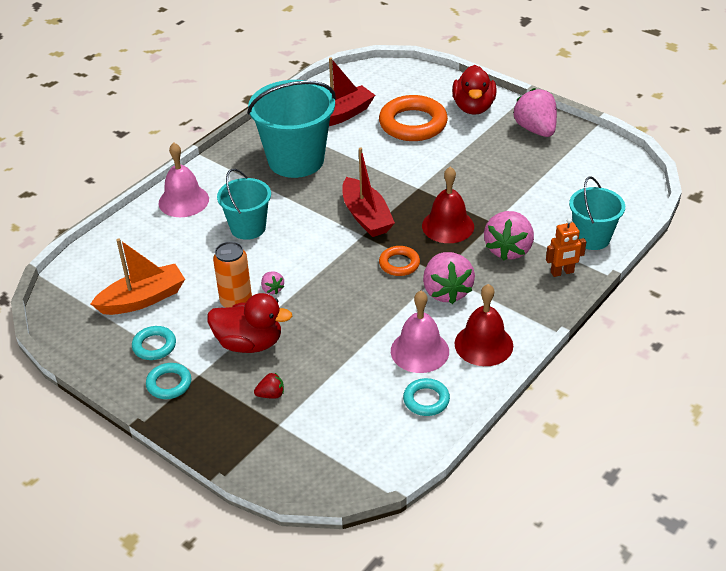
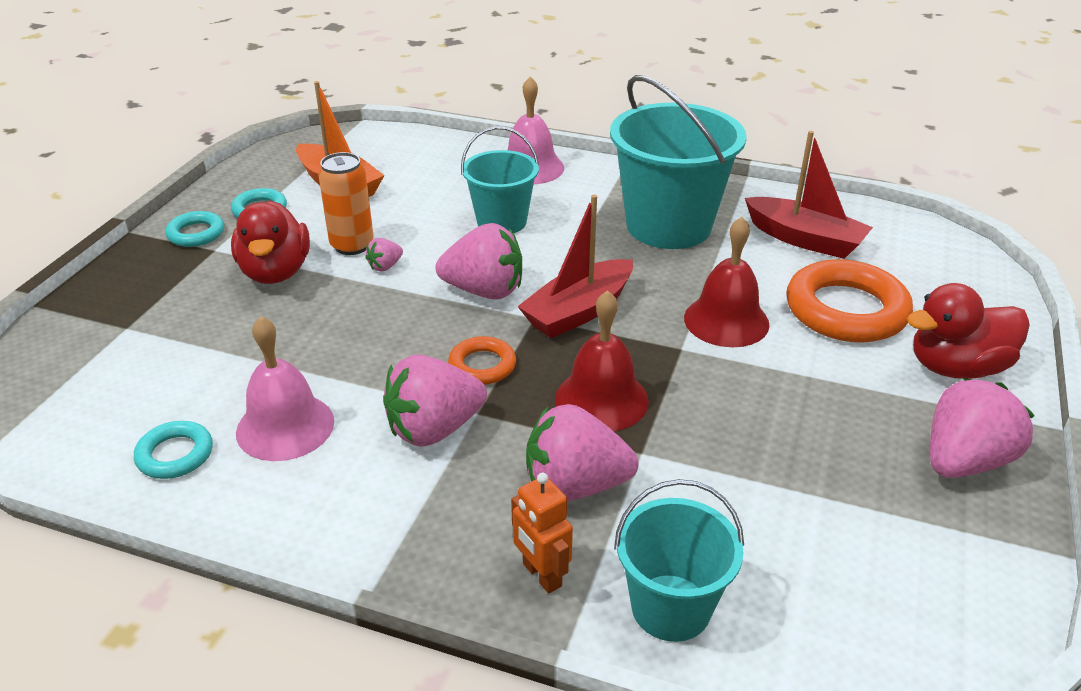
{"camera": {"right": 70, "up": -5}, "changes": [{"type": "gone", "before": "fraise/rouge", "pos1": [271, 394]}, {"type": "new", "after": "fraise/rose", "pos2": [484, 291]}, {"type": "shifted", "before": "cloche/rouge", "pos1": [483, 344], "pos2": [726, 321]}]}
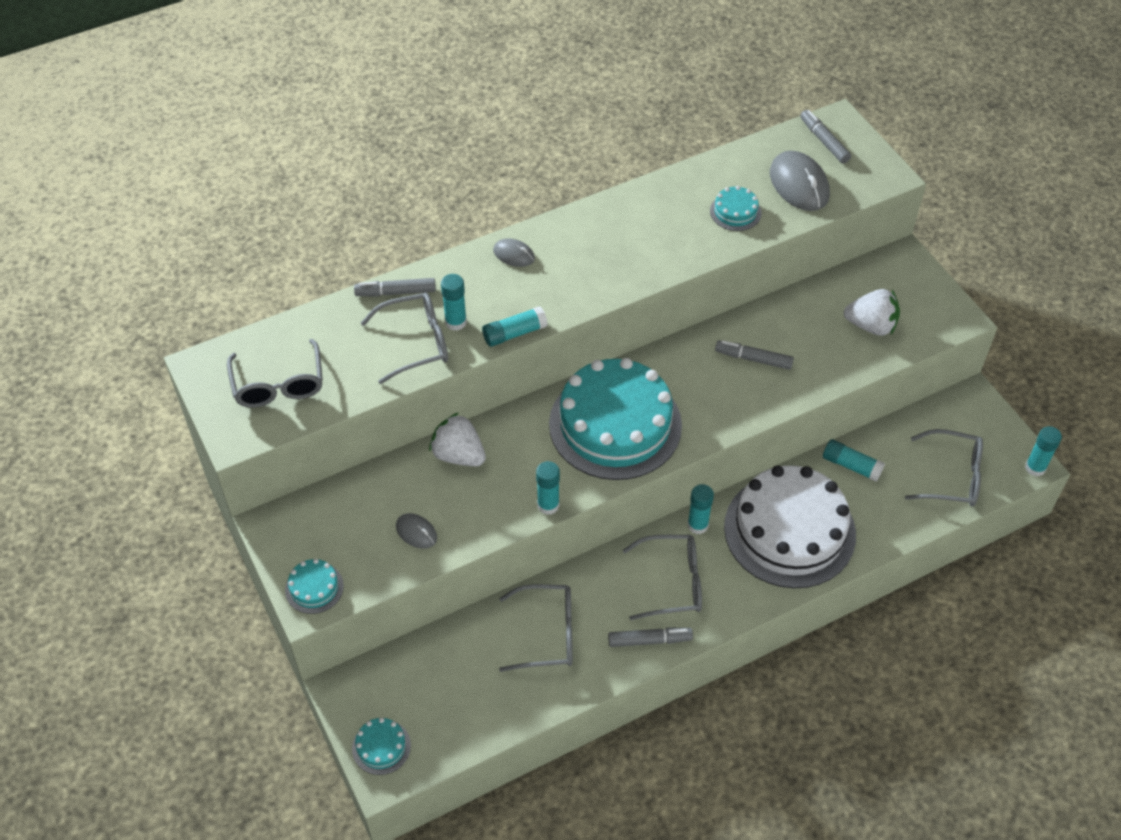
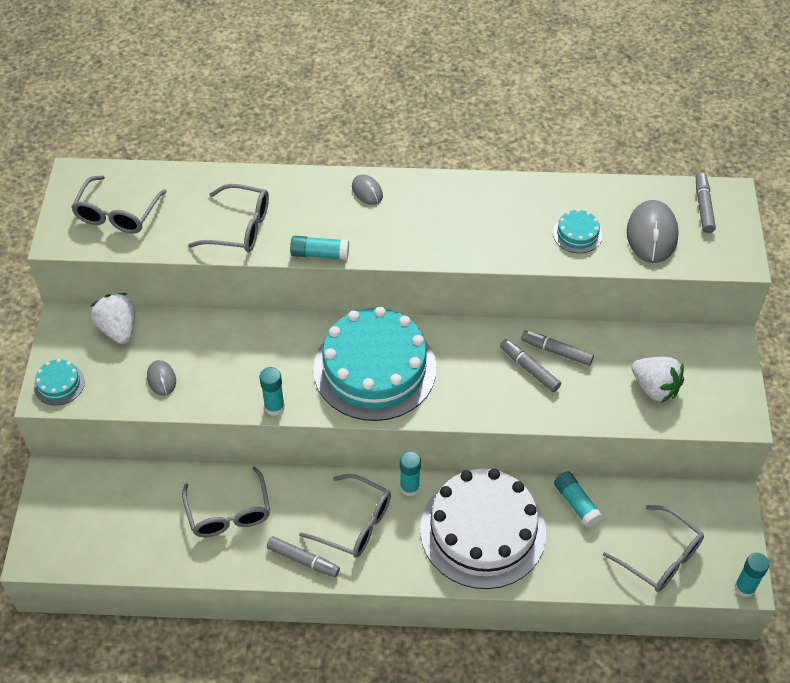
{"camera": {"right": 30, "up": 0}, "changes": [{"type": "gone", "before": "gâteau/turquoise", "pos1": [381, 747]}, {"type": "gone", "before": "bâton de colle/turquoise", "pos1": [456, 322]}, {"type": "shifted", "before": "feutre/gris", "pos1": [396, 292], "pos2": [557, 352]}, {"type": "shifted", "before": "fraise/blanc", "pos1": [458, 455], "pos2": [118, 329]}, {"type": "rotated", "before": "lunettes/gris", "pos1": [547, 634], "pos2": [229, 513], "turn": 45}]}
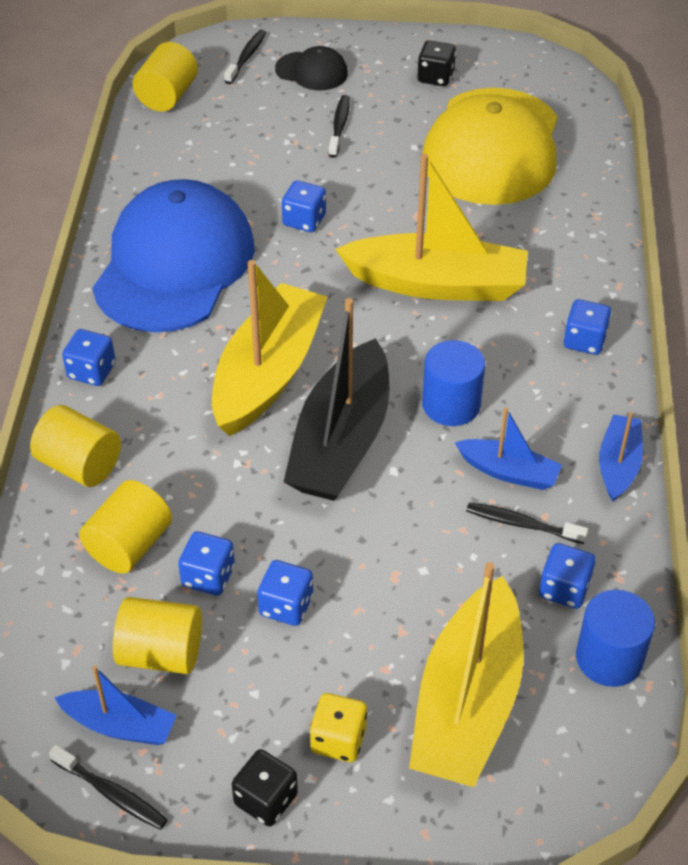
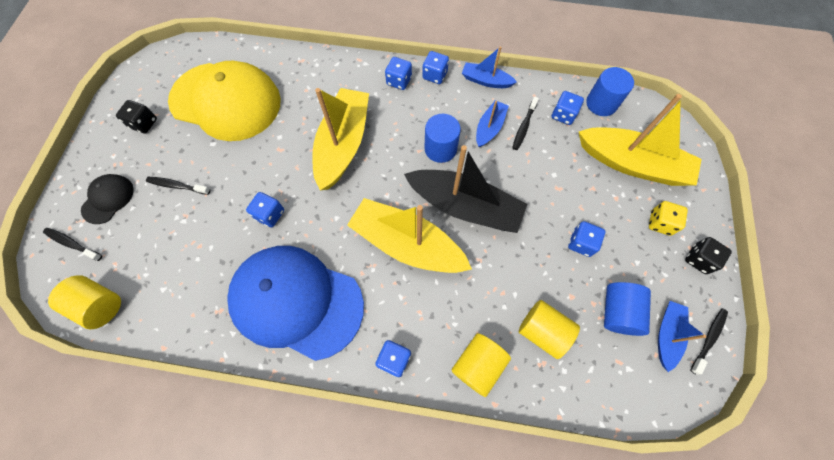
{"camera": {"right": -85, "up": 20}, "changes": [{"type": "shifted", "before": "dé/bleu", "pos1": [208, 576], "pos2": [435, 75]}, {"type": "repainted", "before": "cylindre/jaune", "after": "cylindre/bleu", "pos1": [161, 653], "pos2": [617, 312]}]}
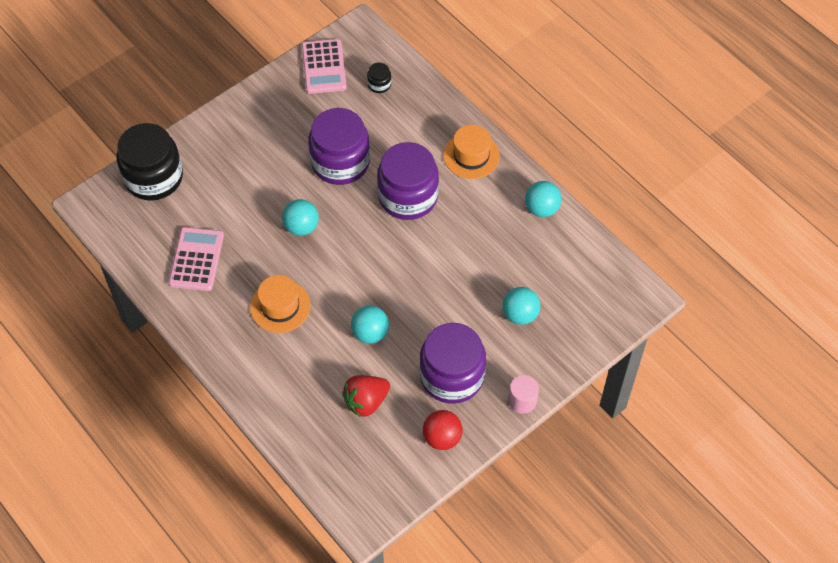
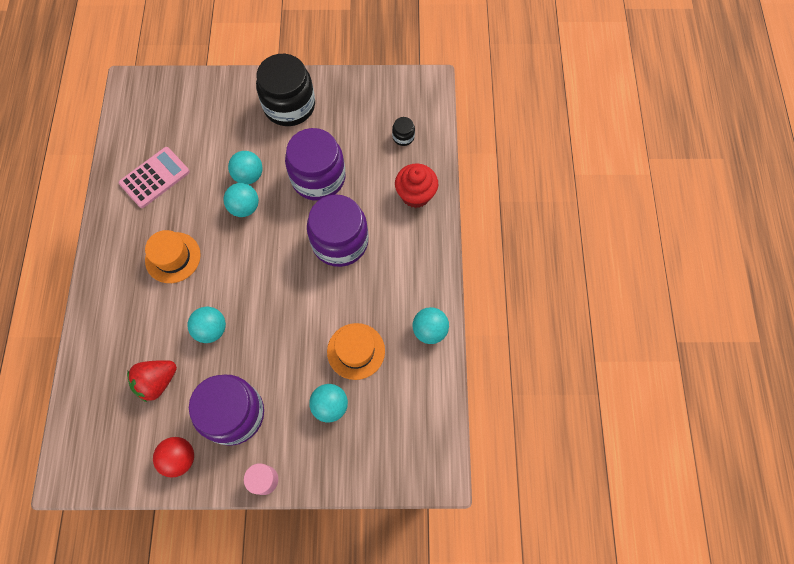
{"camera": {"right": 40, "up": 10}, "changes": [{"type": "gone", "before": "calculatrice/rose", "pos1": [323, 67]}, {"type": "new", "after": "balle/turquoise", "pos2": [249, 175]}, {"type": "new", "after": "muffin/rouge", "pos2": [415, 195]}, {"type": "shifted", "before": "bocal/noir", "pos1": [153, 177], "pos2": [289, 105]}, {"type": "shifted", "before": "chapeau/orange", "pos1": [471, 156], "pos2": [356, 351]}, {"type": "rotated", "before": "fraise/rouge", "pos1": [366, 401], "pos2": [157, 382], "turn": -45}]}
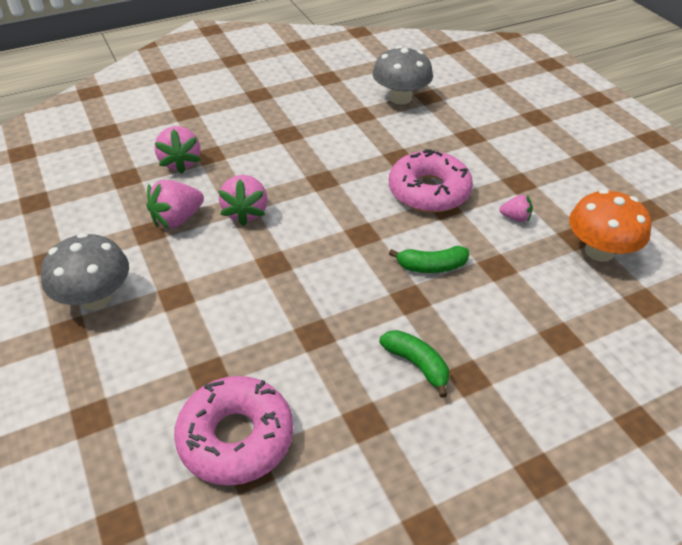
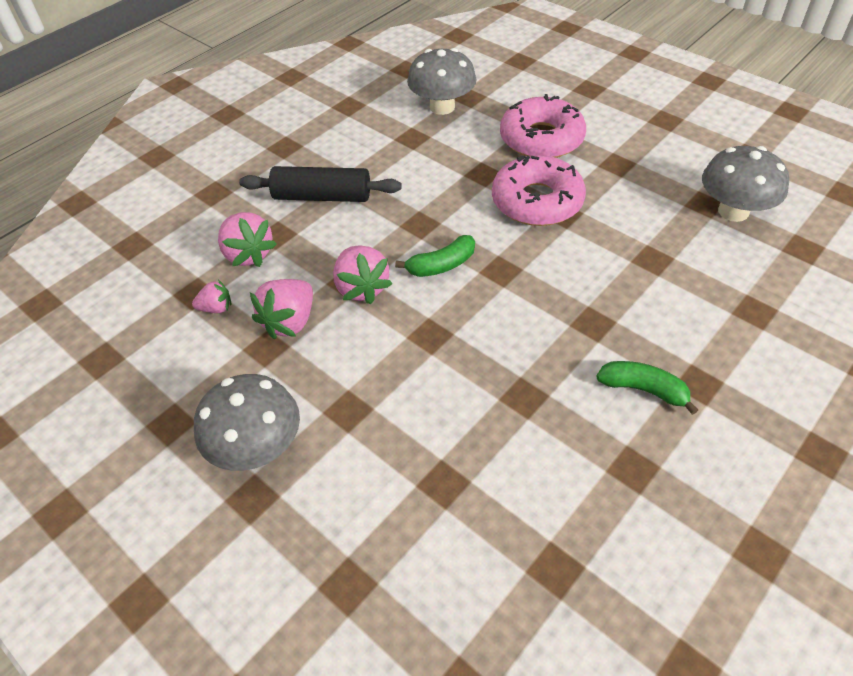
{"camera": {"right": -20, "up": 5}, "changes": [{"type": "new", "after": "rouleau à pâtisserie/noir", "pos2": [322, 196]}, {"type": "shifted", "before": "beignet/rose", "pos1": [236, 437], "pos2": [541, 139]}, {"type": "shifted", "before": "banane/vert", "pos1": [431, 266], "pos2": [441, 265]}, {"type": "shifted", "before": "fraise/rose", "pos1": [515, 218], "pos2": [216, 308]}, {"type": "repainted", "before": "champignon/orange", "after": "champignon/gris", "pos1": [599, 251], "pos2": [733, 211]}]}
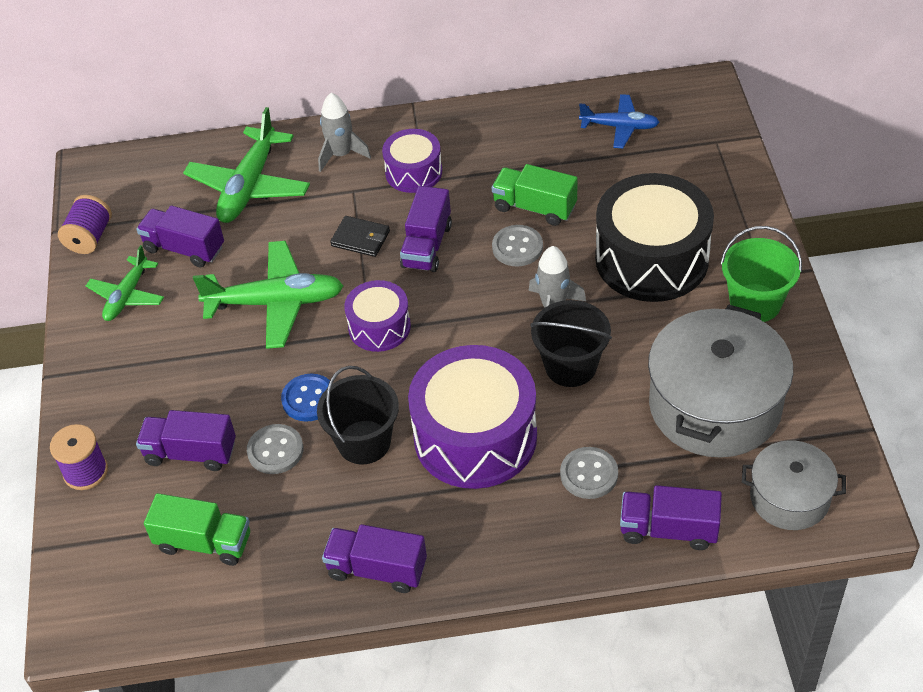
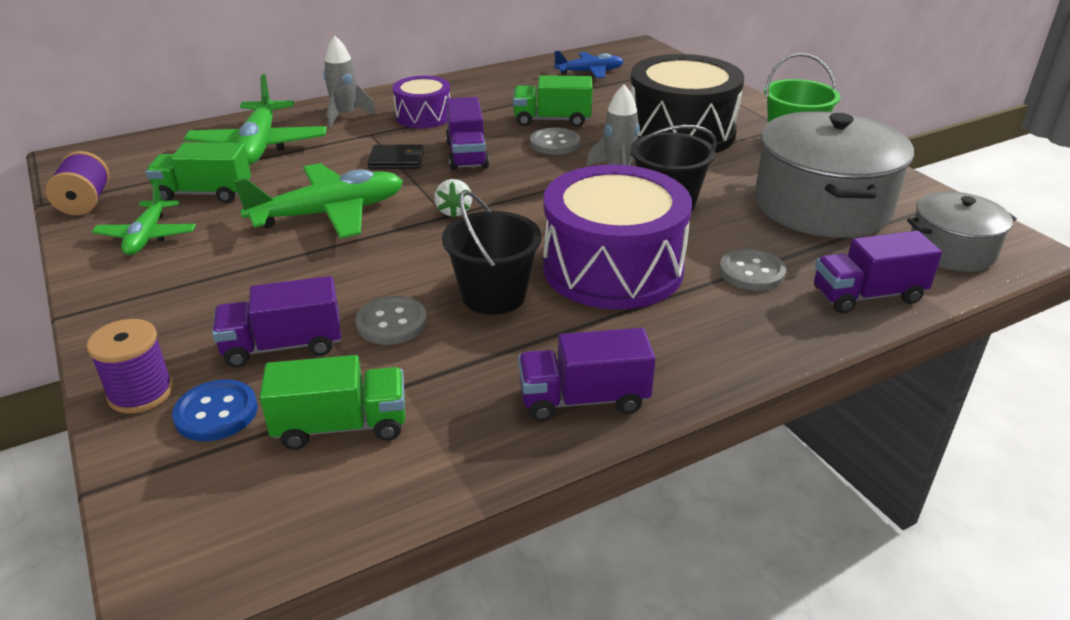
{"camera": {"right": -25, "up": -15}, "changes": [{"type": "shifted", "before": "bouton/bleu", "pos1": [309, 399], "pos2": [216, 413]}, {"type": "swapped", "before": "tambour/violet", "after": "fraise/blanc", "pos1": [379, 327], "pos2": [454, 211]}, {"type": "repainted", "before": "camion/violet", "after": "camion/vert", "pos1": [184, 248], "pos2": [204, 194]}]}
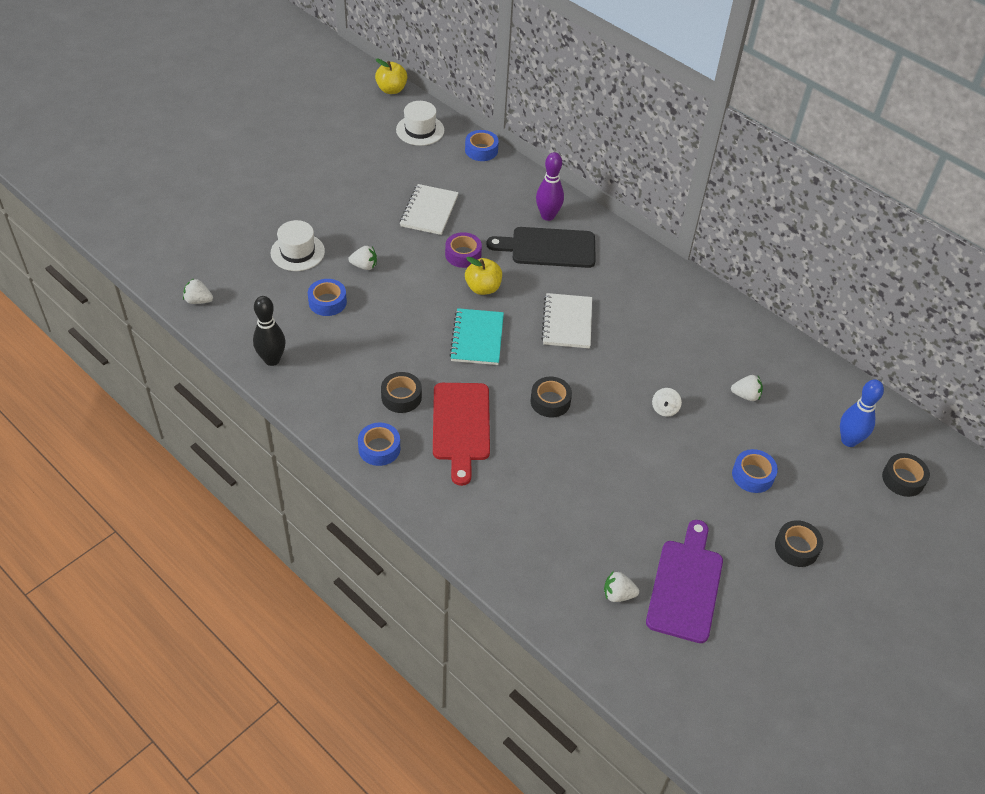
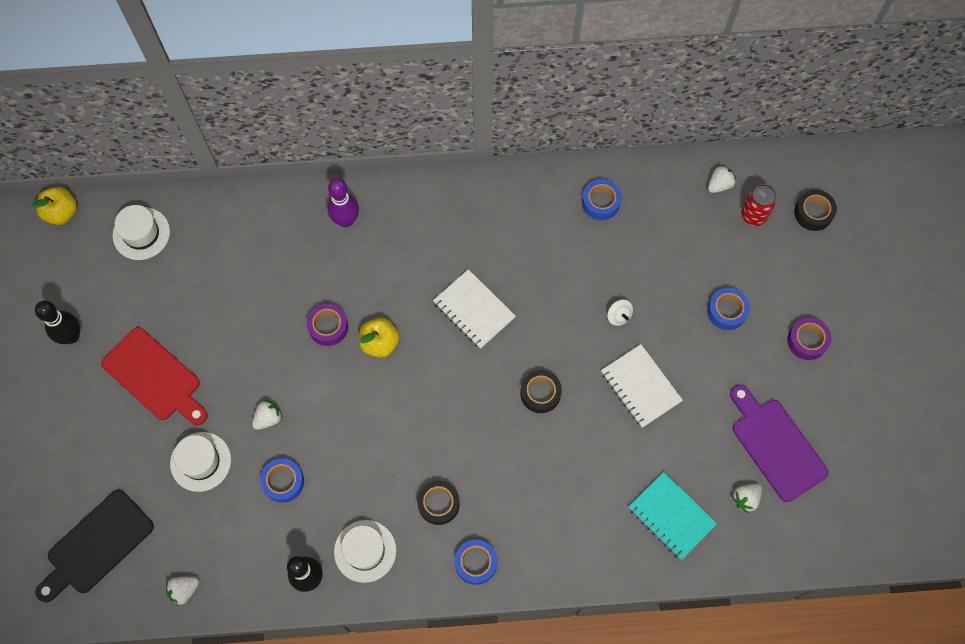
{"camera": {"right": -45, "up": 20}, "changes": [{"type": "new", "after": "quille/noir", "pos2": [71, 336]}, {"type": "new", "after": "chapeau/blanc", "pos2": [365, 551]}, {"type": "shifted", "before": "carnet/blanc", "pos1": [429, 211], "pos2": [640, 386]}, {"type": "shifted", "before": "planche à découper/rouge", "pos1": [461, 426], "pos2": [155, 377]}, {"type": "shifted", "before": "carnet/turquoise", "pos1": [477, 338], "pos2": [671, 516]}, {"type": "shifted", "before": "ruban adhésif/bleu", "pos1": [481, 150], "pos2": [600, 202]}, {"type": "shifted", "before": "planche à découper/noir", "pos1": [548, 248], "pos2": [96, 545]}, {"type": "shifted", "before": "fraise/blanc", "pos1": [746, 395], "pos2": [719, 184]}, {"type": "swapped", "before": "quille/bleu", "after": "canette/rouge", "pos1": [849, 440], "pos2": [753, 215]}, {"type": "repainted", "before": "ruban adhésif/noir", "after": "ruban adhésif/violet", "pos1": [796, 547], "pos2": [807, 341]}]}
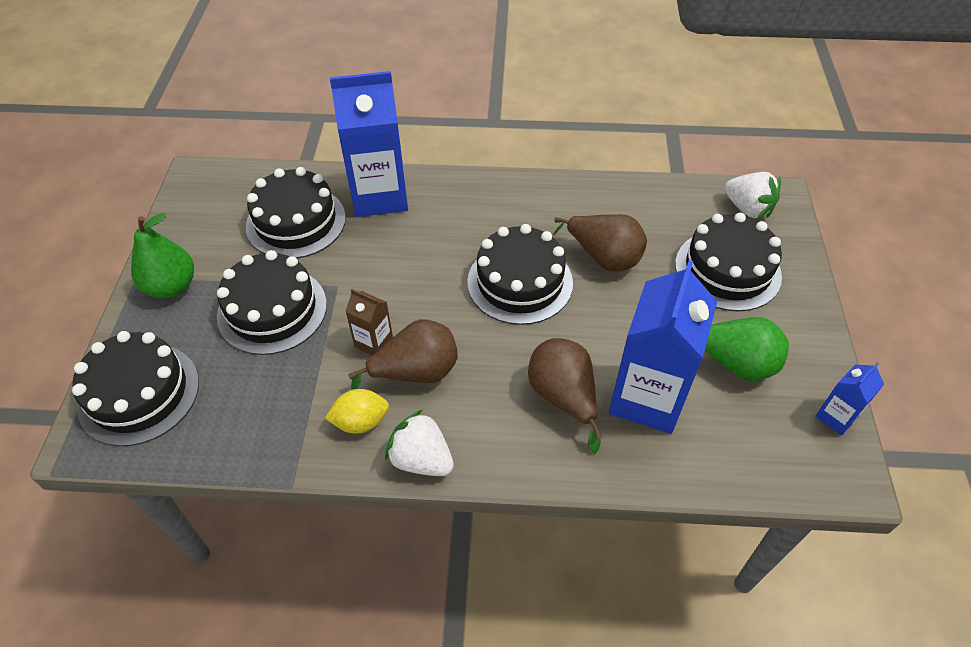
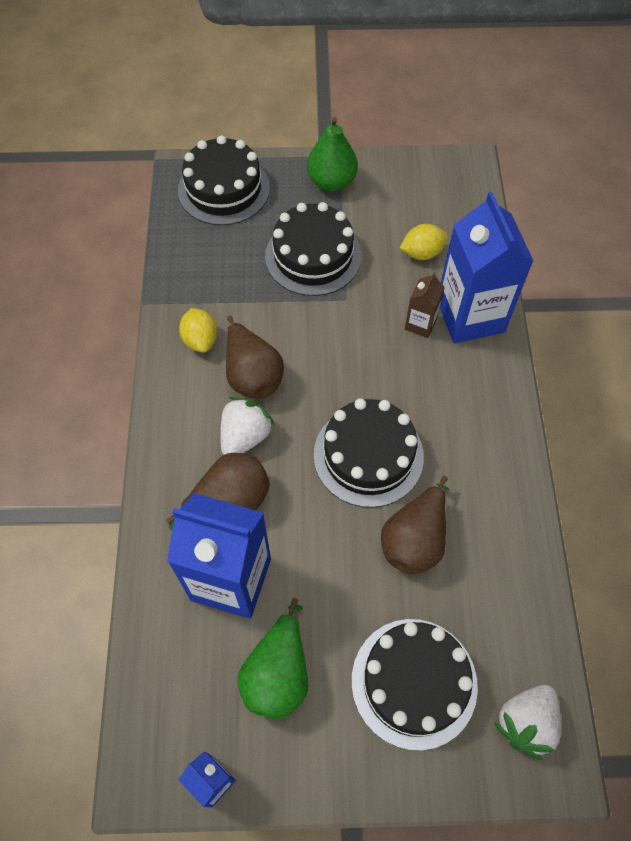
{"camera": {"right": 85, "up": 10}, "changes": [{"type": "shifted", "before": "brique de lait/marron", "pos1": [374, 342], "pos2": [420, 324]}, {"type": "shifted", "before": "fraise/blanc", "pos1": [421, 459], "pos2": [245, 436]}, {"type": "swapped", "before": "gâteau/noir", "after": "citron/jaune", "pos1": [296, 222], "pos2": [422, 253]}]}
